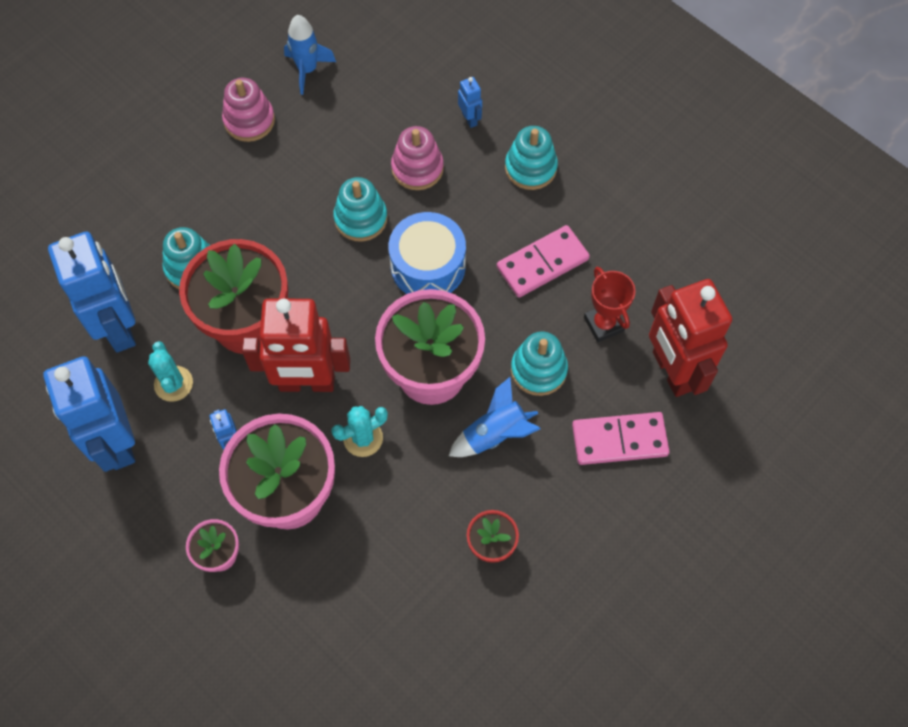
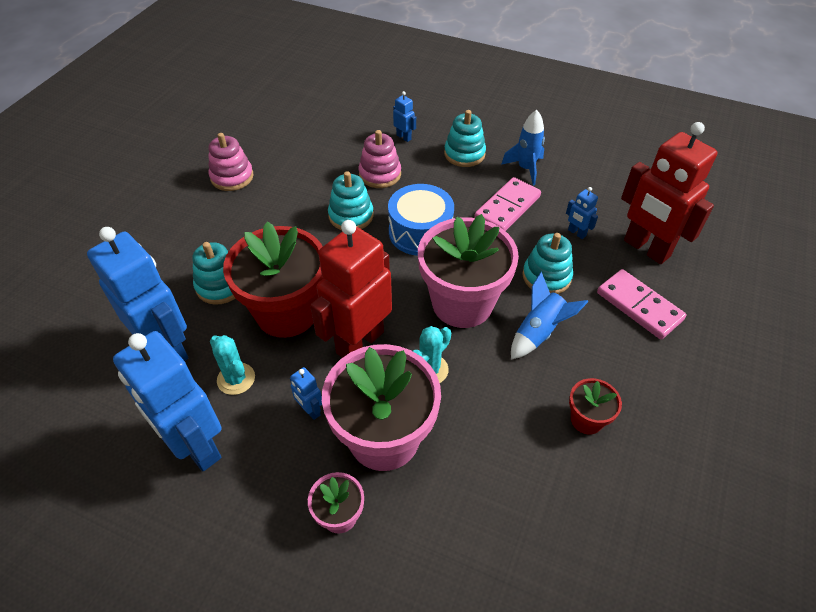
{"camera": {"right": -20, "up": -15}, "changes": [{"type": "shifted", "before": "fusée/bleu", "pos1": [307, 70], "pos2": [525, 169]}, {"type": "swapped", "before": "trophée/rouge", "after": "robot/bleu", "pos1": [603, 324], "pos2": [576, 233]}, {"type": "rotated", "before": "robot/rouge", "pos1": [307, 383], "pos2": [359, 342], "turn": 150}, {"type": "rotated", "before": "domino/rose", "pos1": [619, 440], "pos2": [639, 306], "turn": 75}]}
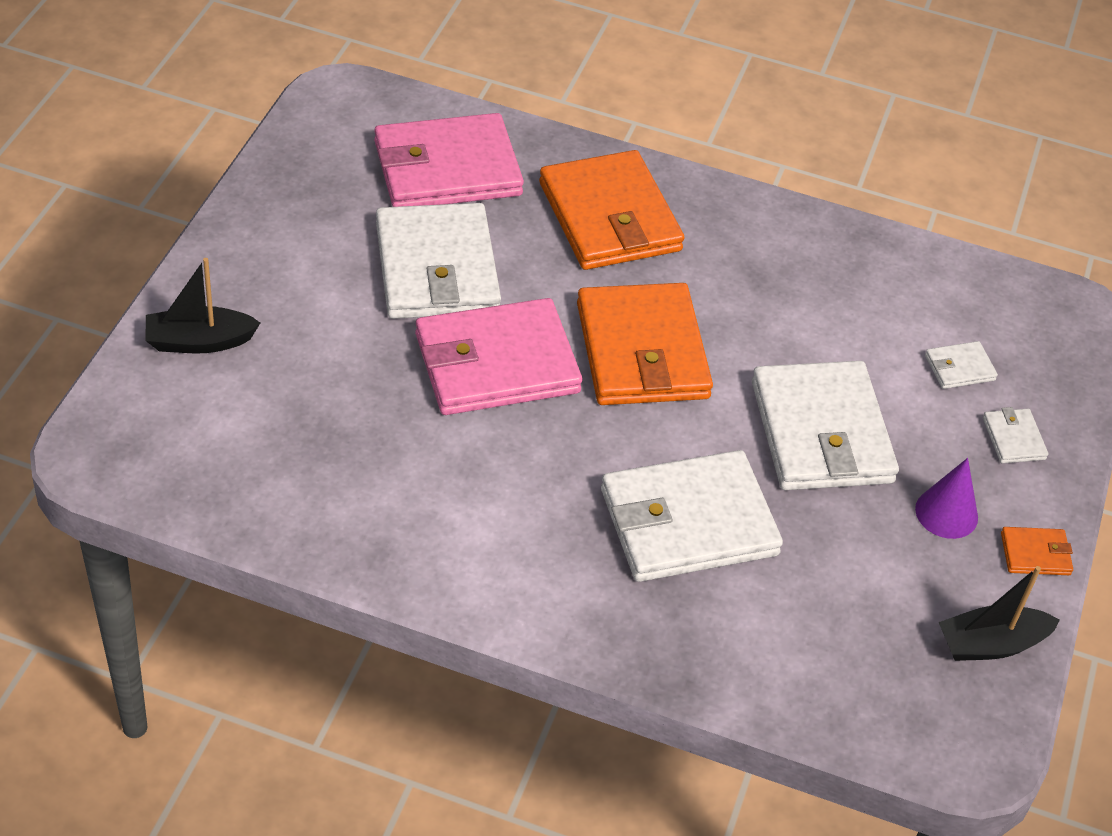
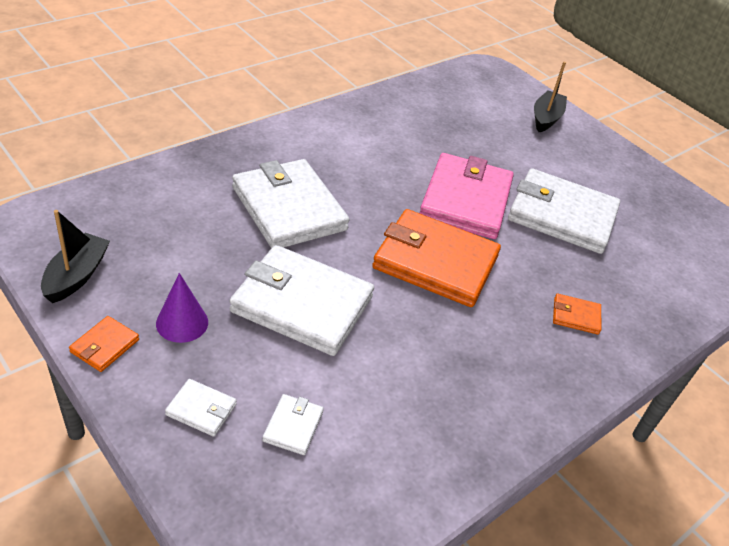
{"camera": {"right": 120, "up": -5}, "changes": [{"type": "gone", "before": "portefeuille/rose", "pos1": [447, 168]}, {"type": "rotated", "before": "portefeuille/blanc", "pos1": [688, 522], "pos2": [289, 208], "turn": -45}, {"type": "scaled", "before": "portefeuille/orange", "pos1": [609, 217], "pos2": [576, 316], "scale": 0.42}]}
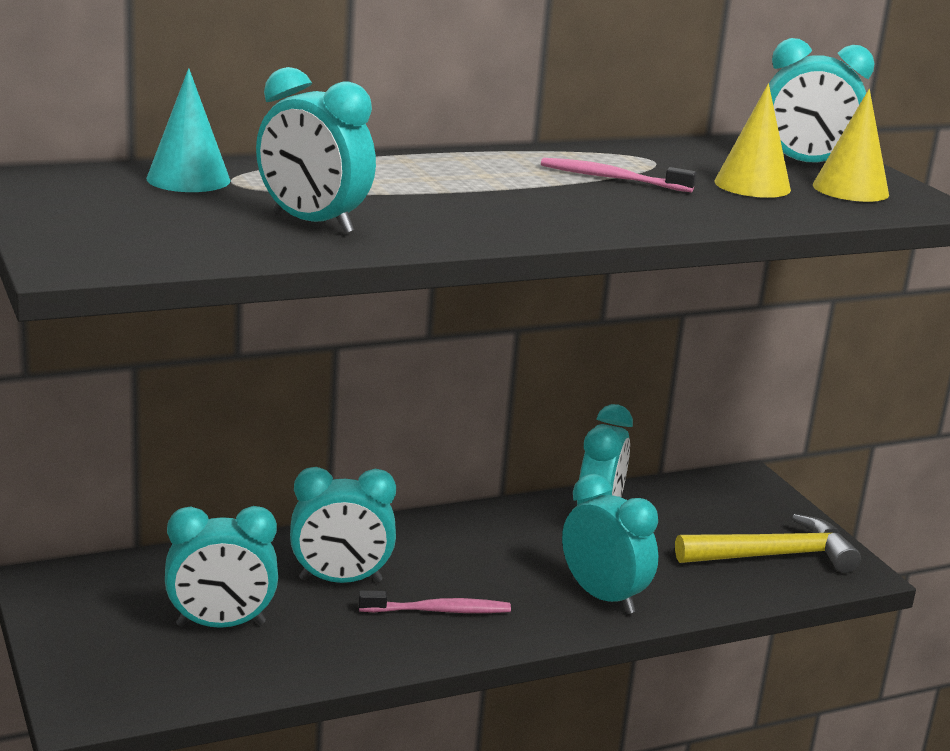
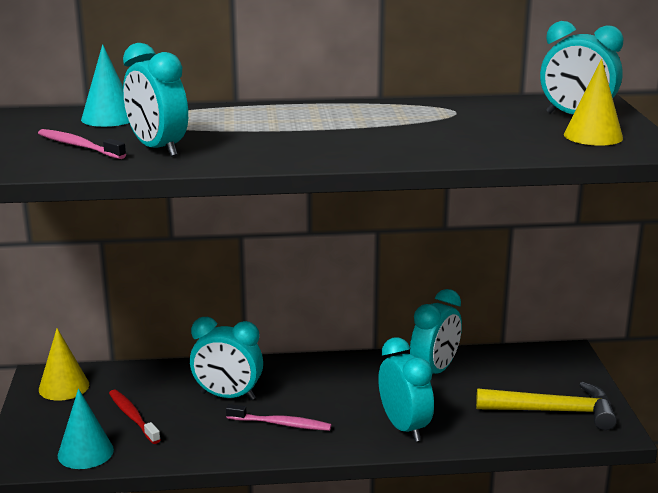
{"camera": {"right": 20, "up": 0}, "changes": [{"type": "new", "after": "cône/turquoise", "pos2": [85, 452]}, {"type": "shifted", "before": "brosse à dents/rose", "pos1": [612, 178], "pos2": [79, 146]}, {"type": "shifted", "before": "cône/jaune", "pos1": [752, 185], "pos2": [64, 387]}, {"type": "swapped", "before": "réveil/turquoise", "after": "brosse à dents/rouge", "pos1": [221, 624], "pos2": [133, 417]}]}
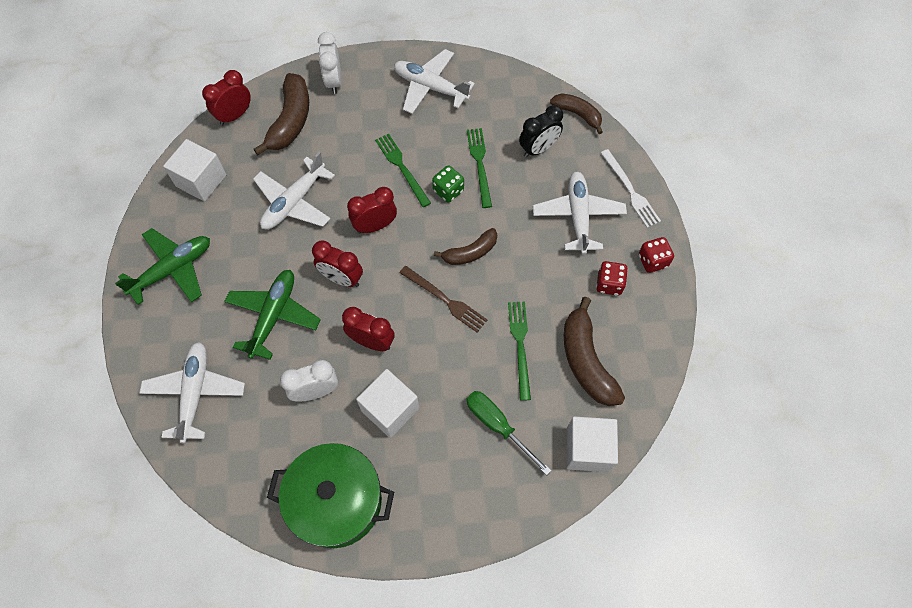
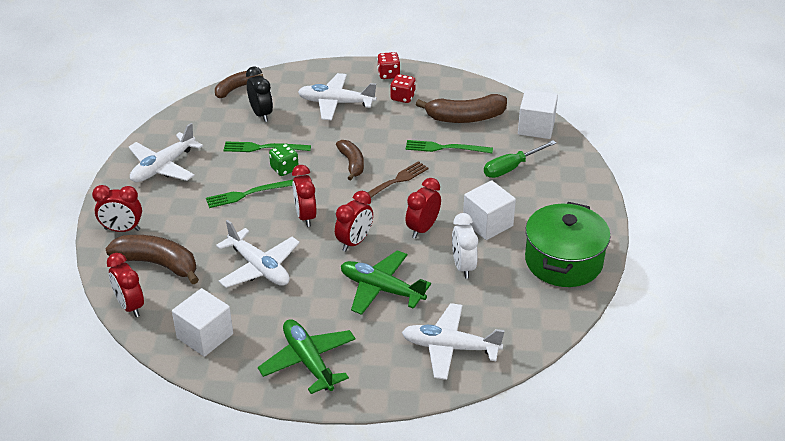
{"camera": {"right": -80, "up": -25}, "changes": [{"type": "gone", "before": "fourchette/blanc", "pos1": [630, 191]}, {"type": "repainted", "before": "réveil/blanc", "after": "réveil/rouge", "pos1": [334, 81], "pos2": [122, 229]}]}
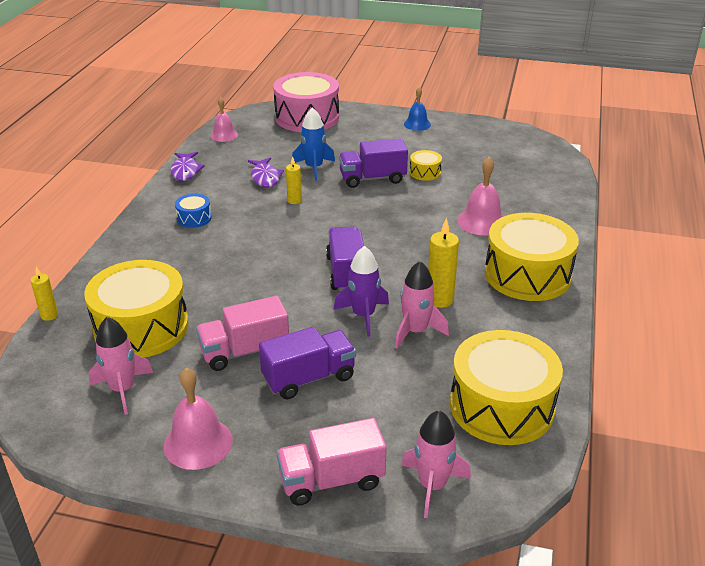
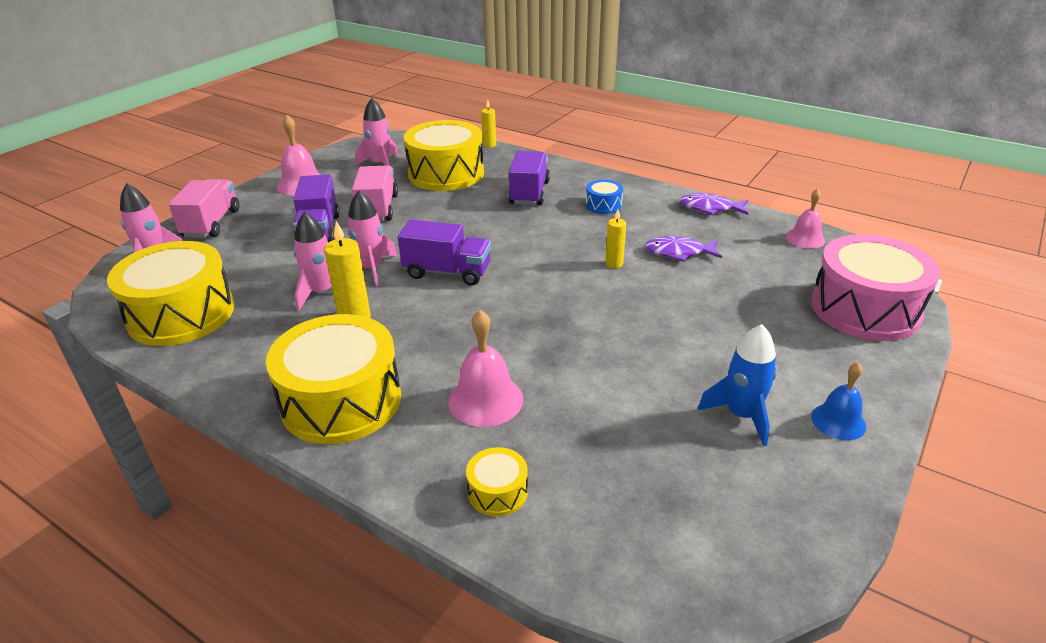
{"camera": {"right": 110, "up": 0}, "changes": [{"type": "shifted", "before": "fusée/bleu", "pos1": [314, 168], "pos2": [741, 415]}, {"type": "shifted", "before": "camion/violet", "pos1": [372, 179], "pos2": [529, 193]}, {"type": "shifted", "before": "tambour/jaune", "pos1": [425, 172], "pos2": [498, 492]}, {"type": "repainted", "before": "fusée/violet", "after": "fusée/rose", "pos1": [363, 316], "pos2": [371, 269]}]}
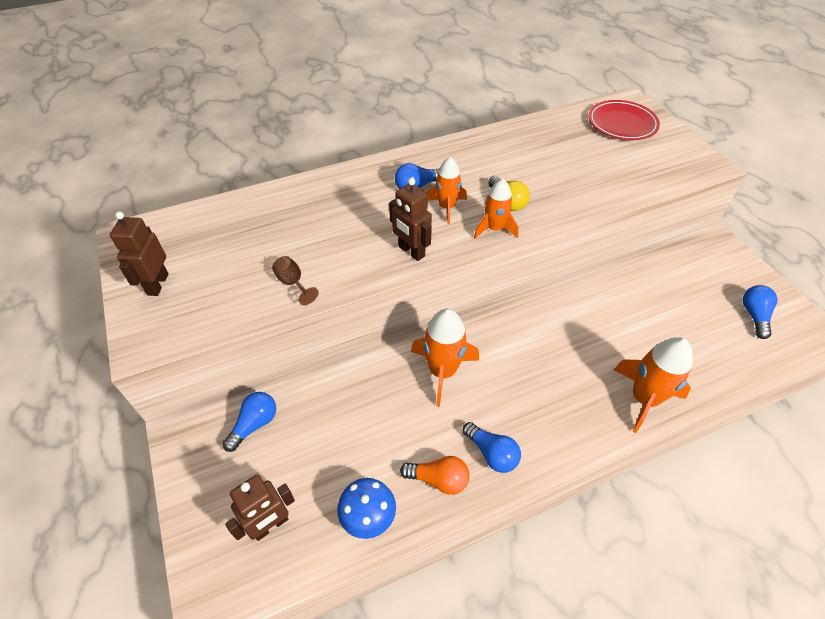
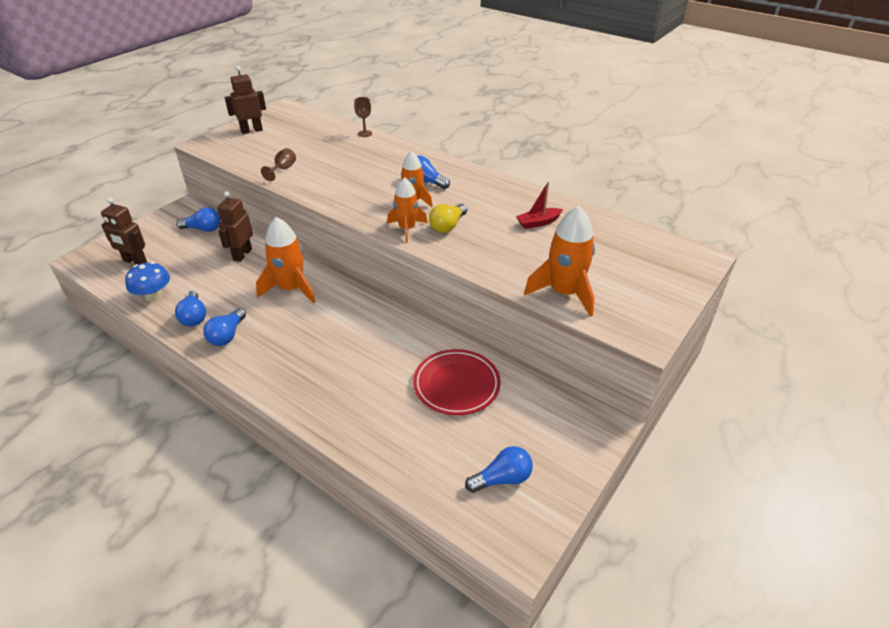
{"camera": {"right": 60, "up": -10}, "changes": [{"type": "new", "after": "verre à pied/marron", "pos2": [365, 133]}, {"type": "new", "after": "bateau/rouge", "pos2": [538, 222]}, {"type": "shifted", "before": "robot/marron", "pos1": [411, 251], "pos2": [242, 254]}, {"type": "shifted", "before": "assiette/rouge", "pos1": [622, 124], "pos2": [456, 385]}, {"type": "shifted", "before": "fusée/orange", "pos1": [644, 398], "pos2": [564, 293]}, {"type": "repainted", "before": "ampoule/orange", "after": "ampoule/bleu", "pos1": [438, 479], "pos2": [194, 317]}]}
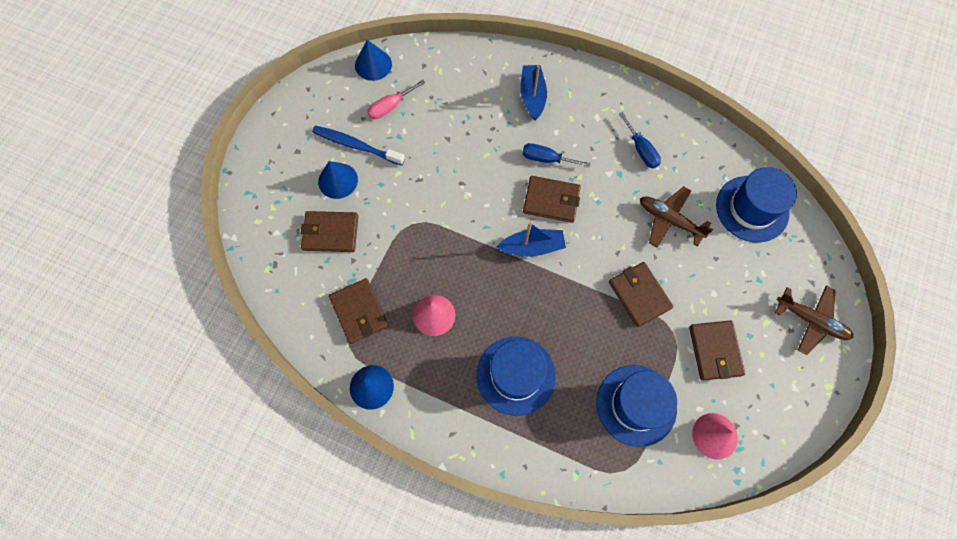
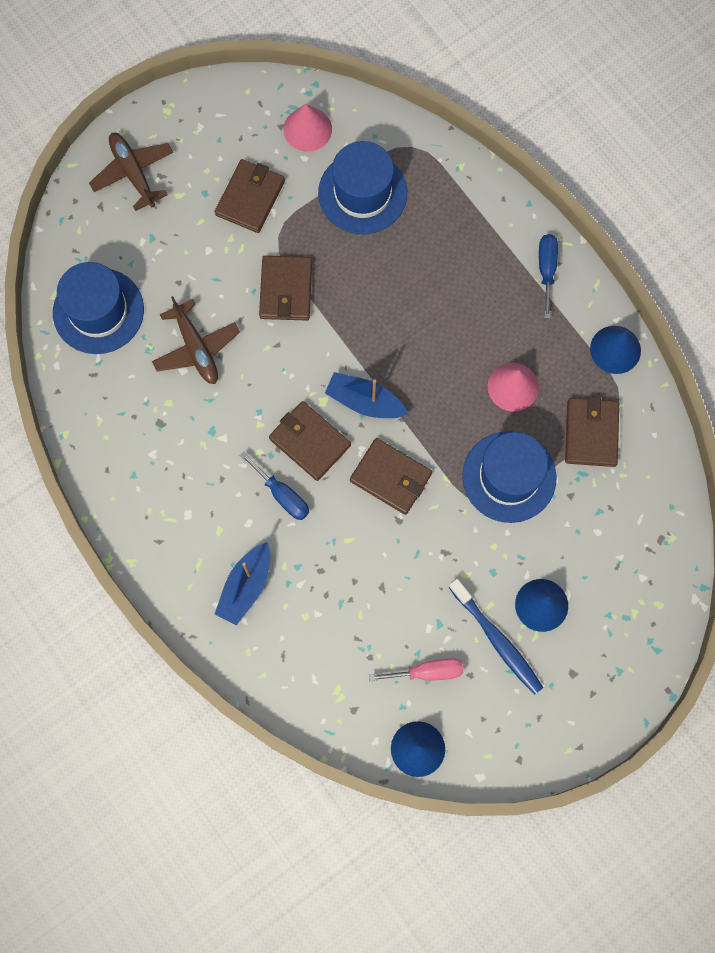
{"camera": {"right": -150, "up": 5}, "changes": [{"type": "shifted", "before": "portefeuille/marron", "pos1": [330, 233], "pos2": [390, 477]}, {"type": "shifted", "before": "chapeau/bleu", "pos1": [516, 375], "pos2": [509, 477]}, {"type": "shifted", "before": "tournevis/bleu", "pos1": [641, 149], "pos2": [546, 270]}]}
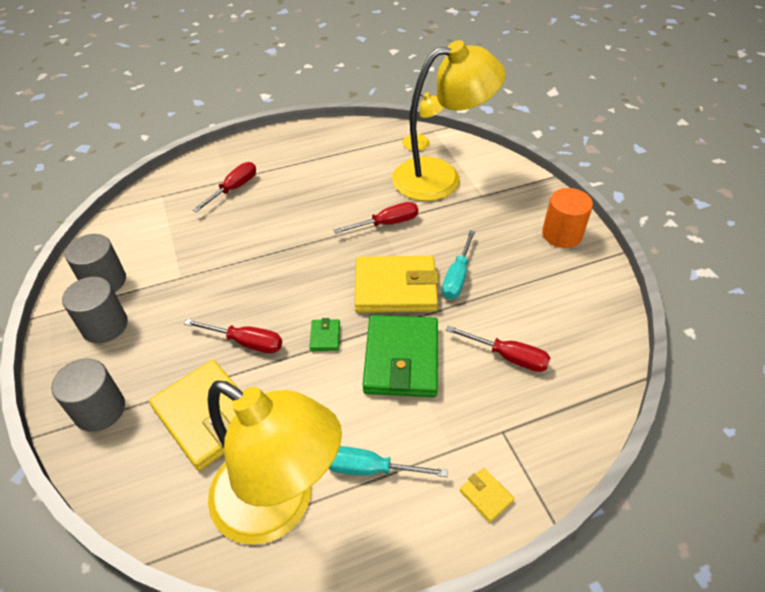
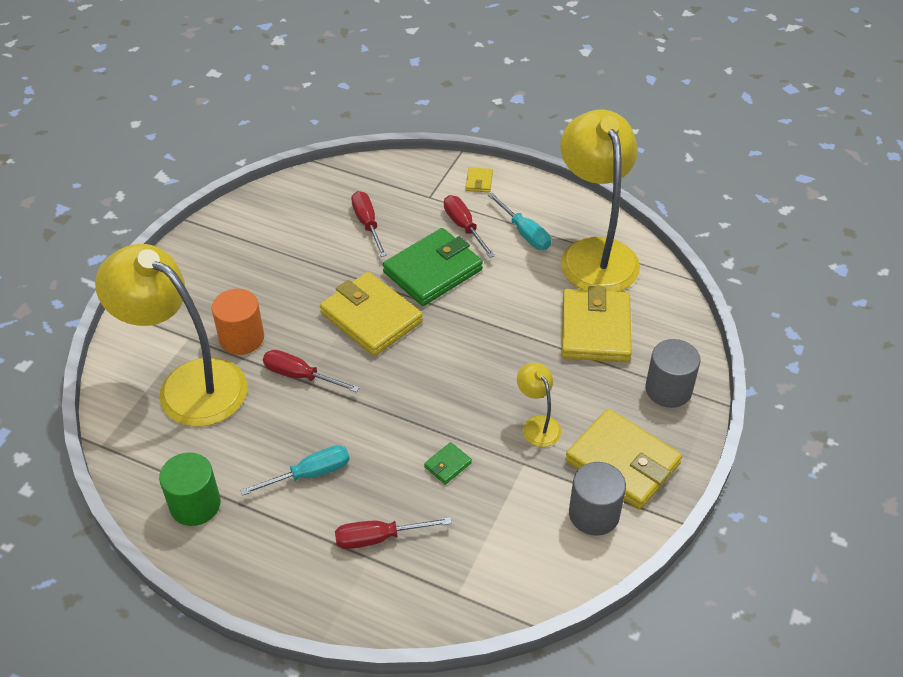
{"camera": {"right": -135, "up": 0}, "changes": [{"type": "new", "after": "cylindre/vert", "pos2": [195, 504]}, {"type": "shifted", "before": "tournevis/rouge", "pos1": [246, 342], "pos2": [464, 227]}, {"type": "shifted", "before": "portefeuille/vert", "pos1": [325, 336], "pos2": [448, 465]}, {"type": "shifted", "before": "lampe/jaune", "pos1": [421, 144], "pos2": [537, 424]}, {"type": "shifted", "before": "tournevis/turquoise", "pos1": [457, 277], "pos2": [310, 474]}, {"type": "shifted", "before": "cylindre/orange", "pos1": [562, 234], "pos2": [241, 338]}, {"type": "swapped", "before": "cylindre/gris", "after": "portefeuille/jaune", "pos1": [105, 326], "pos2": [622, 462]}]}
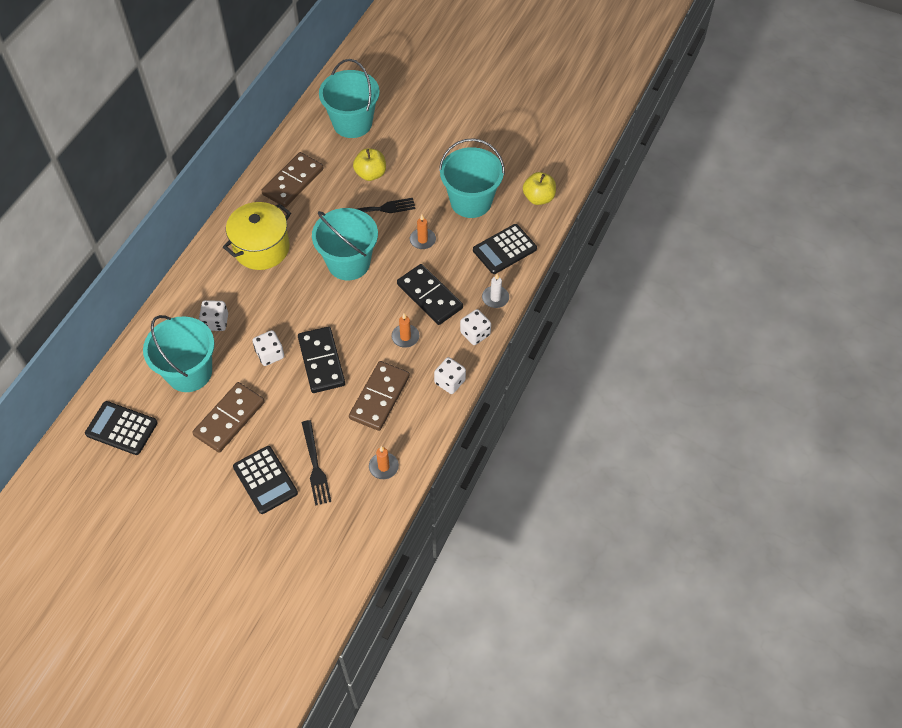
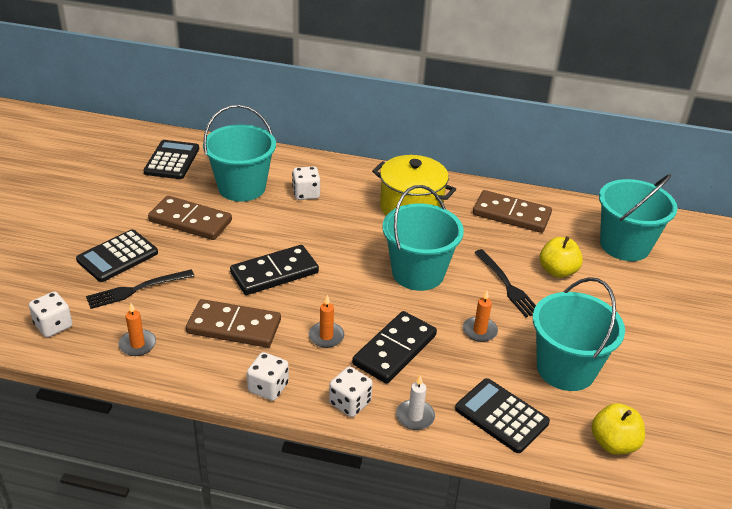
{"camera": {"right": 75, "up": -20}, "changes": [{"type": "shifted", "before": "dé/blanc", "pos1": [270, 354], "pos2": [53, 325]}]}
